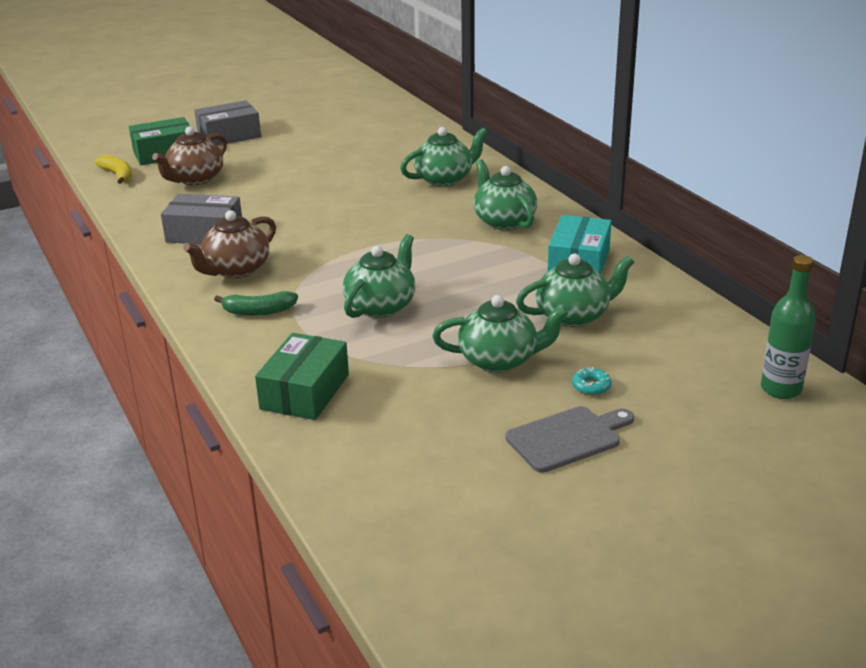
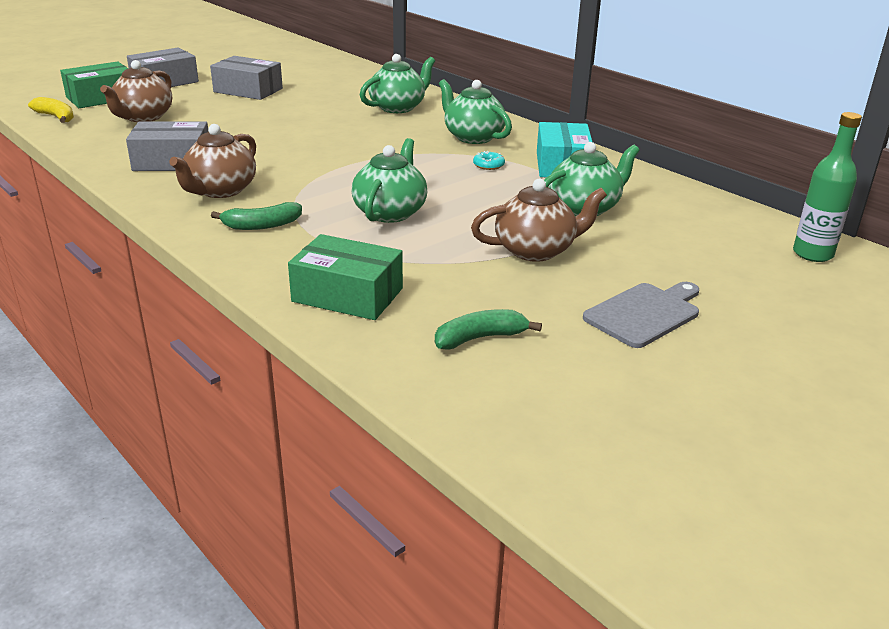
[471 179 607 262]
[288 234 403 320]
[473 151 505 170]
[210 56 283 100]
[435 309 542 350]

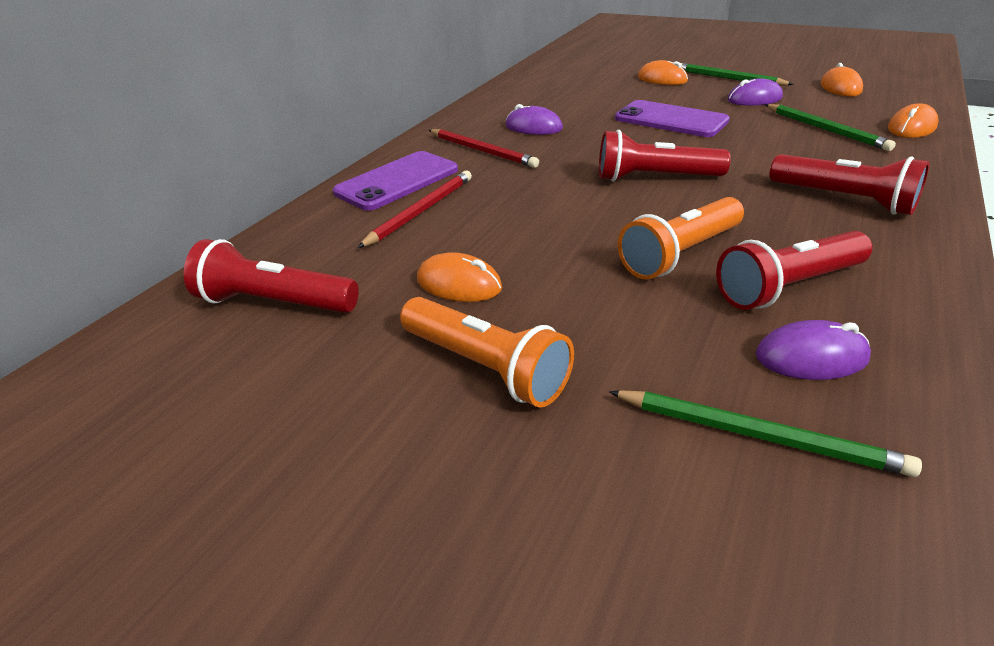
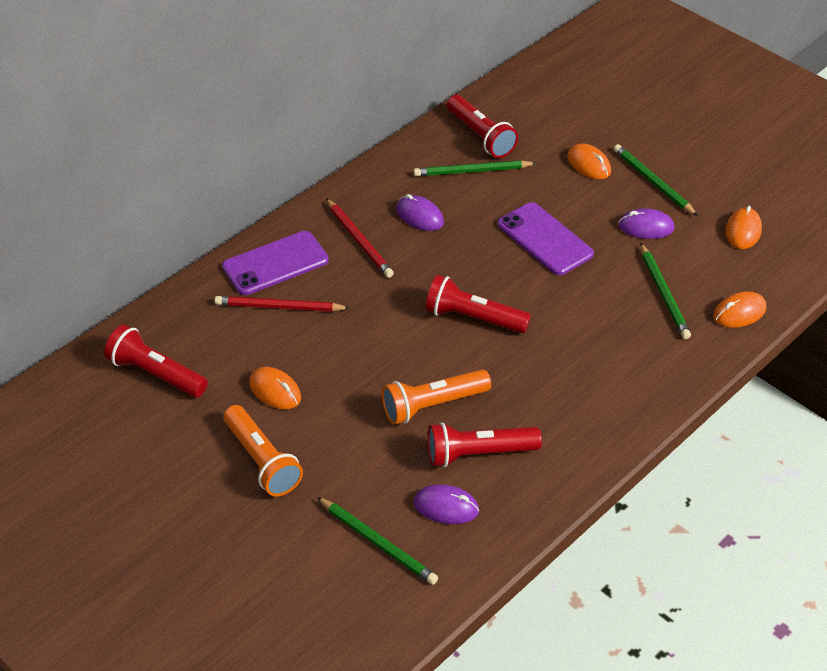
[447 95 518 158]
[215 296 350 312]
[414 160 537 176]

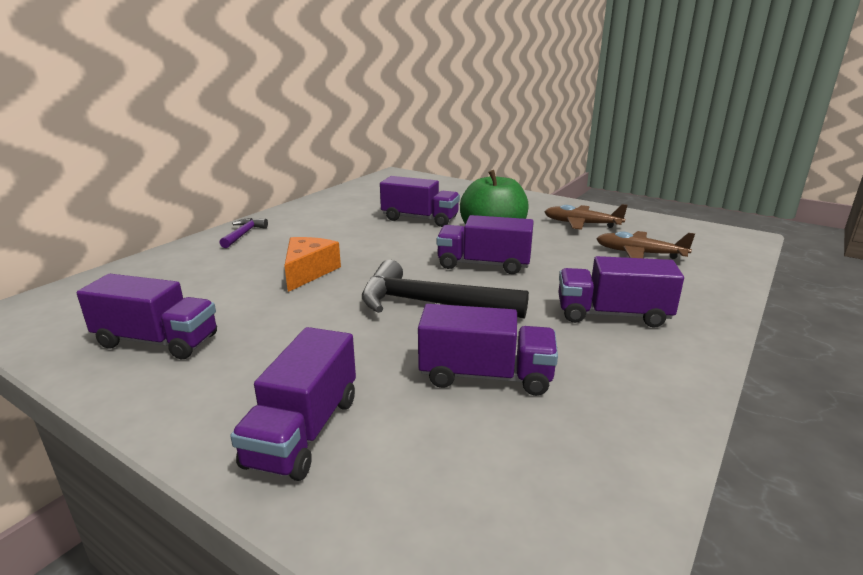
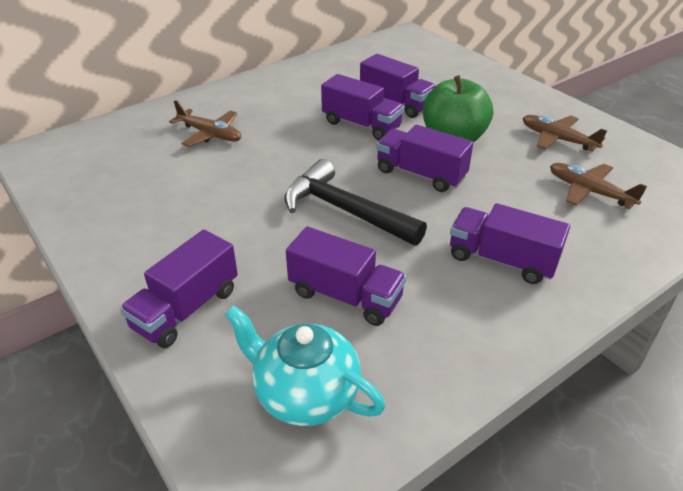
[219 218 268 248] (first image)
[284 237 341 292] (first image)
[321 74 404 140]
[169 100 241 147]
[225 305 385 426]

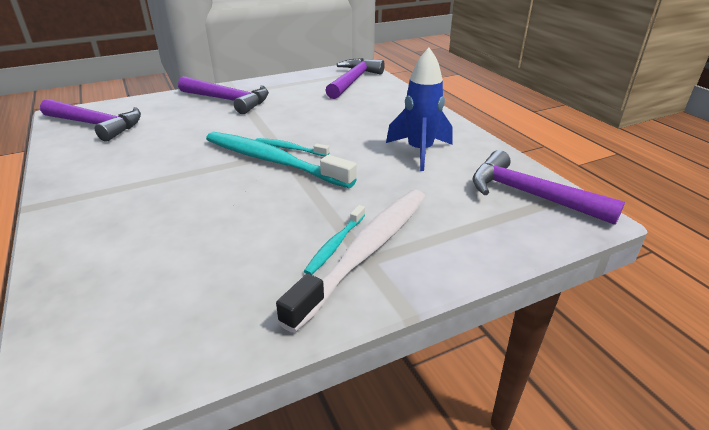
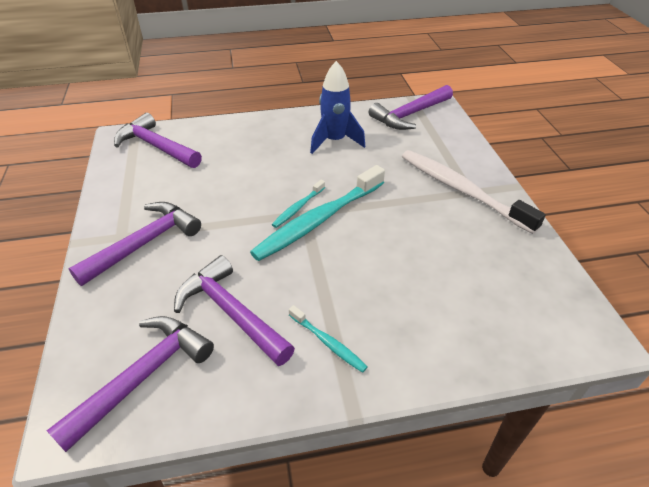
[289 305 367 373]
[174 255 295 366]

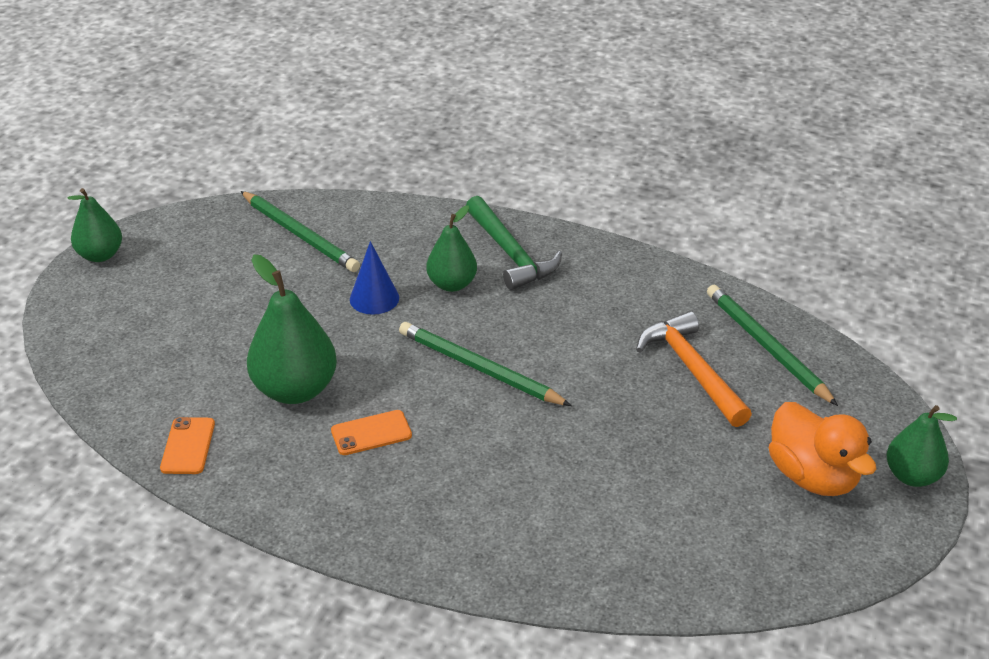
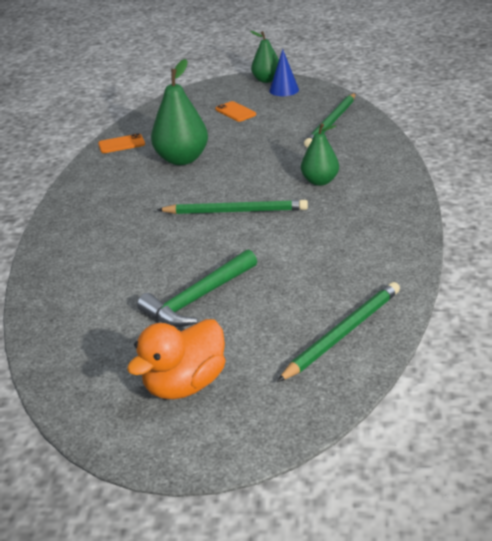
[137 250 257 327]
[269 49 299 96]
[636 311 752 427] (first image)
[157 200 308 214]
[886 405 957 487] (first image)
[215 101 256 122]

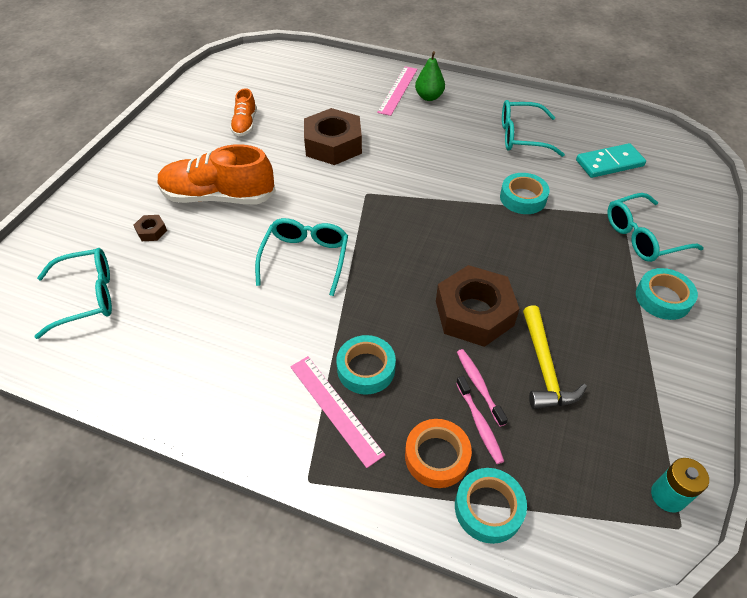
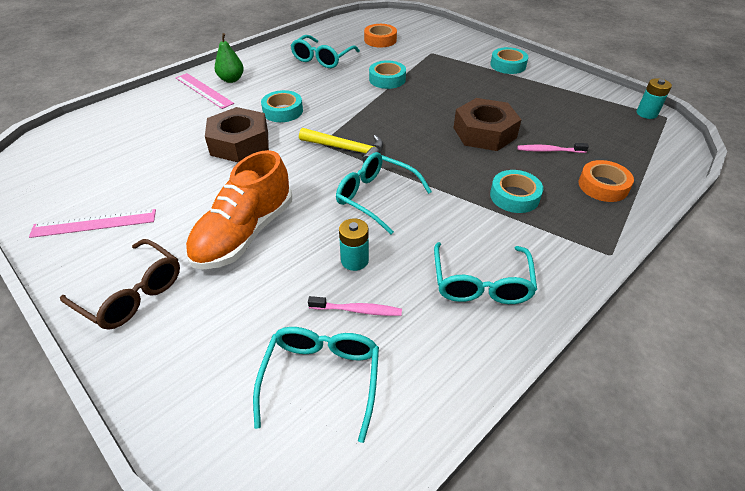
[230 88 257 136] (first image)
[364 24 397 47]
[434 242 537 304]
[134 215 167 241] (first image)
[299 128 383 163]
[29 209 156 238]
[308 296 402 316]
[261 90 303 122]
[339 218 369 271]
[60 239 180 330]

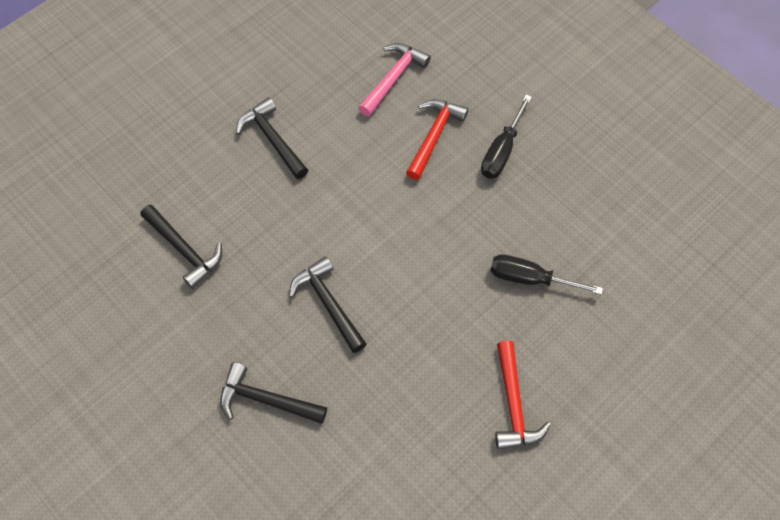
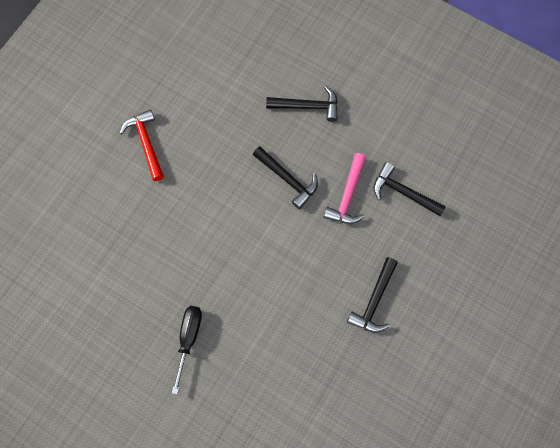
[324 153 366 224]
[347 257 398 333]
[406 99 468 180] (first image)
[490 254 603 295] (first image)

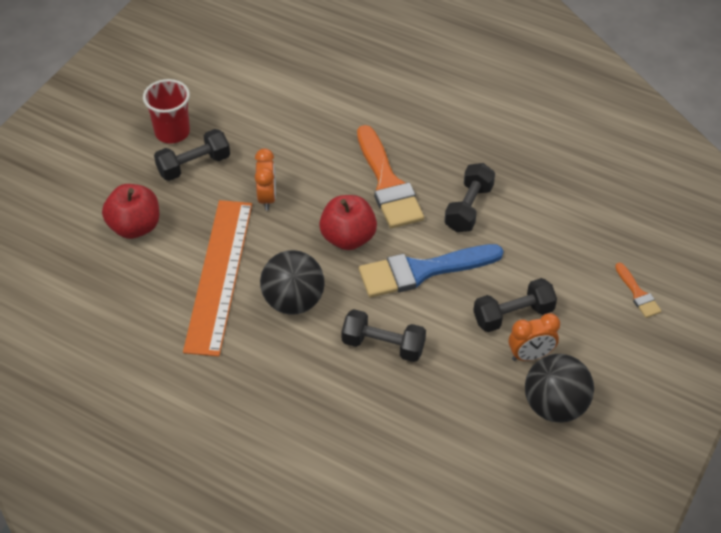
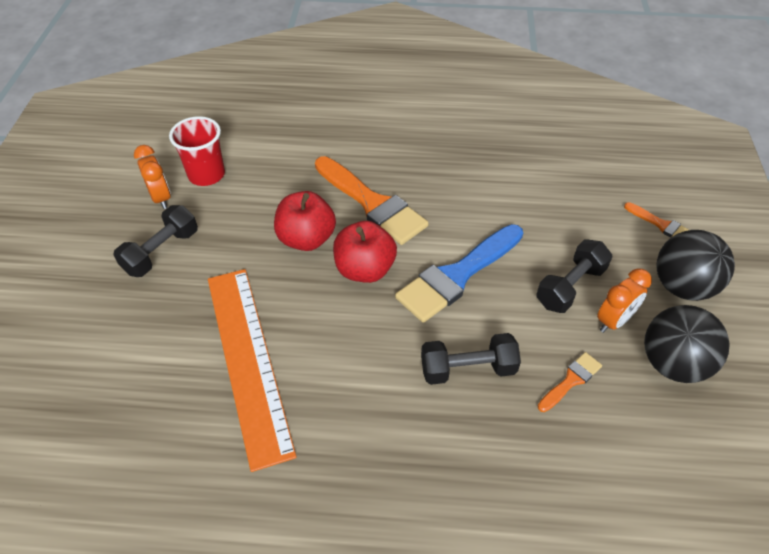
[169 116 225 186]
[134 145 171 209]
[444 163 495 232] (first image)
[274 191 336 251]
[656 230 735 301]
[538 352 602 412]

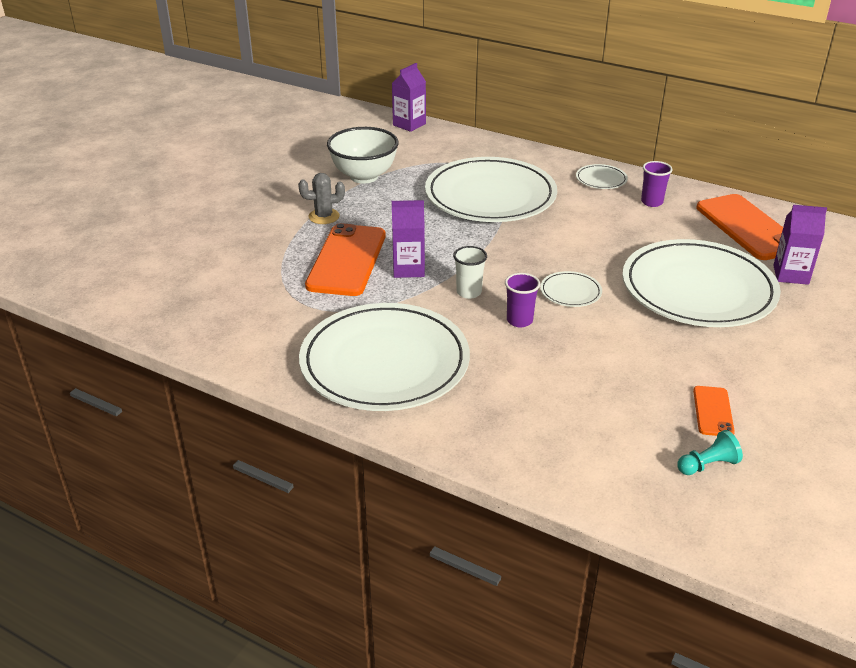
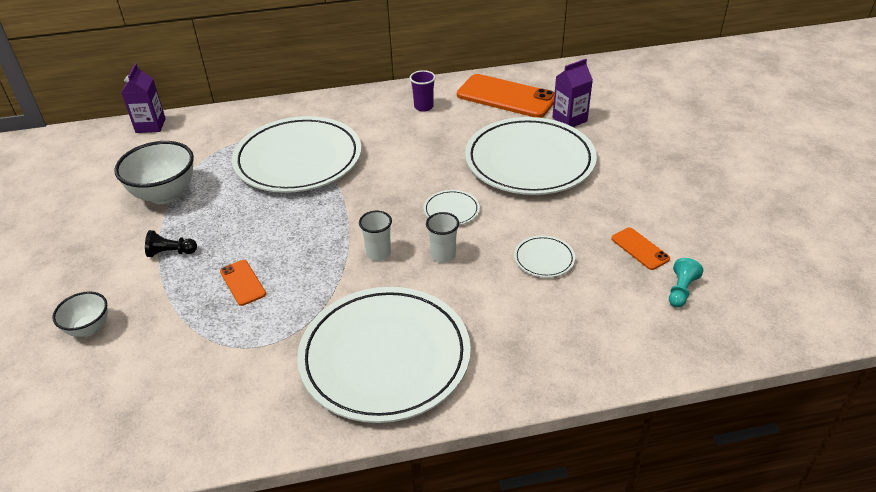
[514 235 575 278]
[145 230 197 257]
[392 200 425 278] (first image)
[220 260 266 306]
[426 212 459 263]
[53 292 108 337]

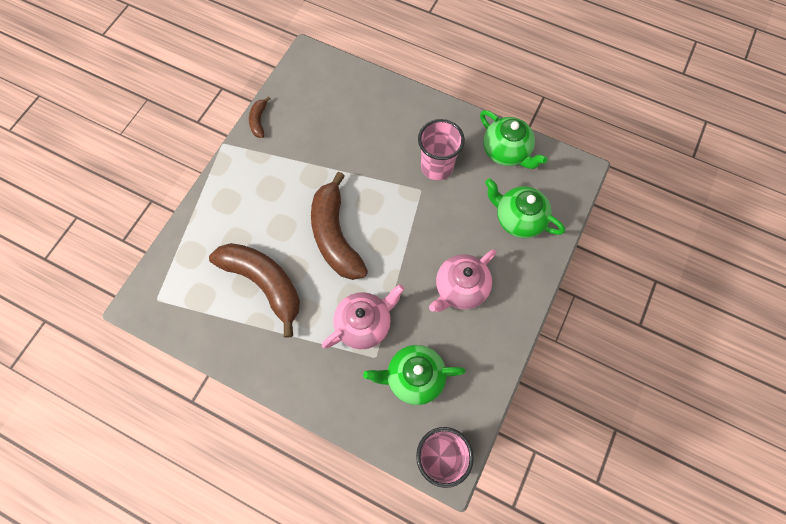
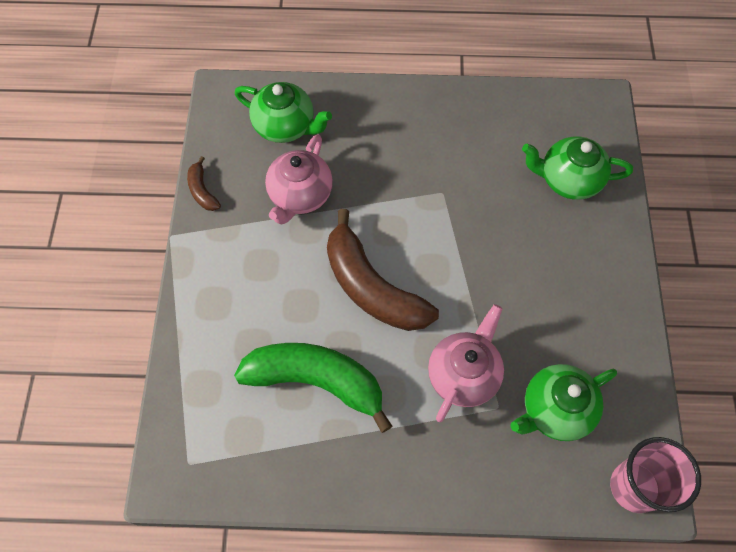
[235 82 332 143]
[418 119 465 181] (first image)
[234 343 392 433]
[265 134 333 225]

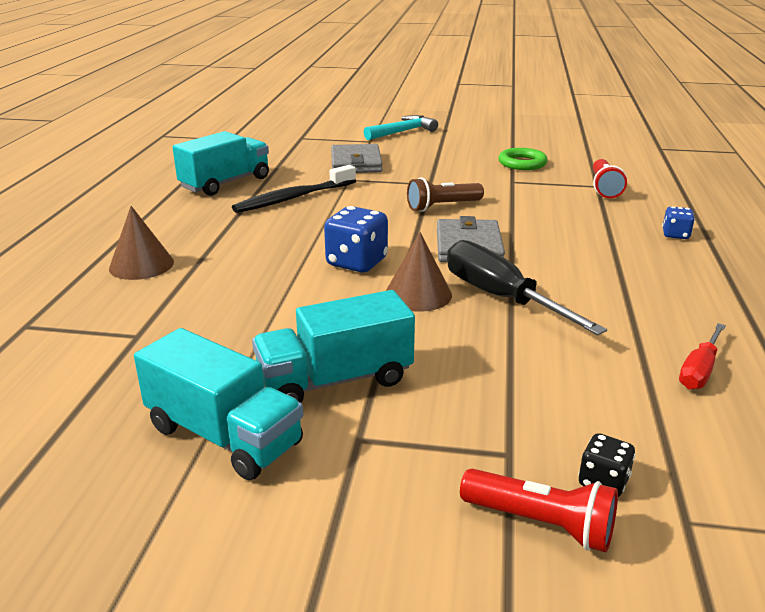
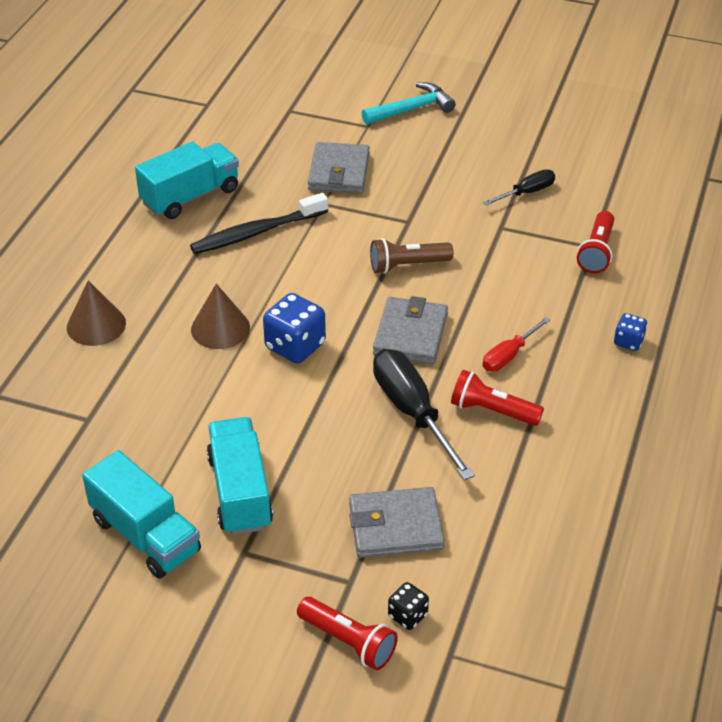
[483 169 555 206]
[191 284 250 349]
[206 417 273 535]
[482 317 550 371]
[451 370 544 426]
[349 487 445 558]

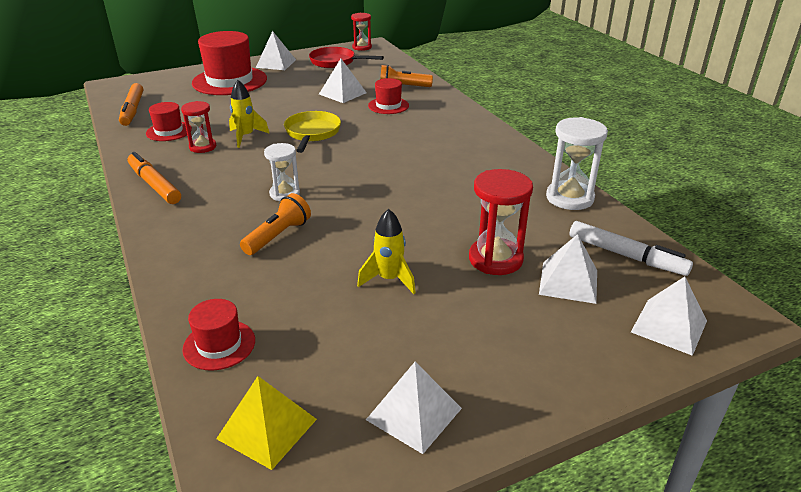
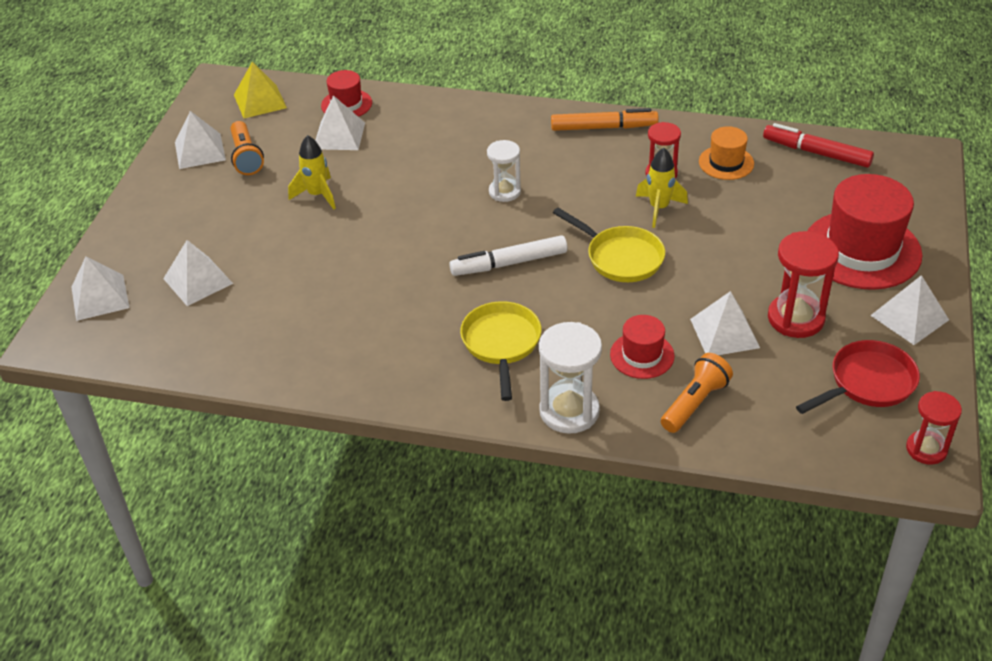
[763 123 874 167]
[699 126 754 180]
[539 322 602 434]
[768 231 839 338]
[230 121 264 175]
[449 235 567 276]
[315 95 365 150]
[460 301 541 401]

